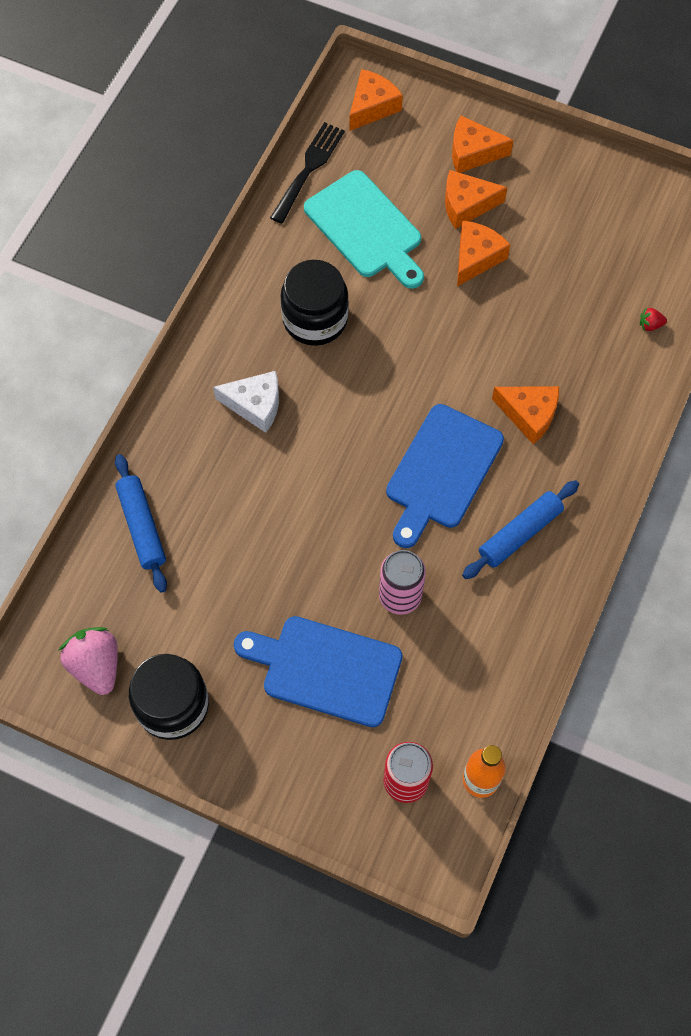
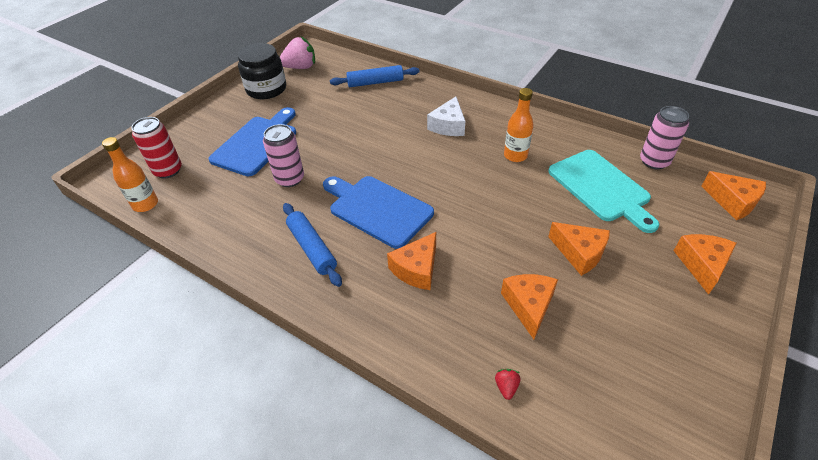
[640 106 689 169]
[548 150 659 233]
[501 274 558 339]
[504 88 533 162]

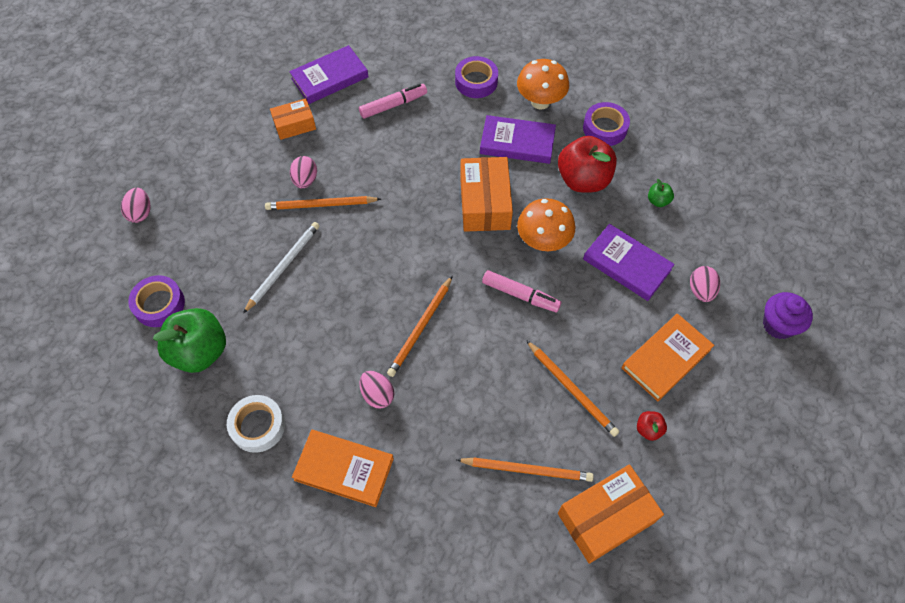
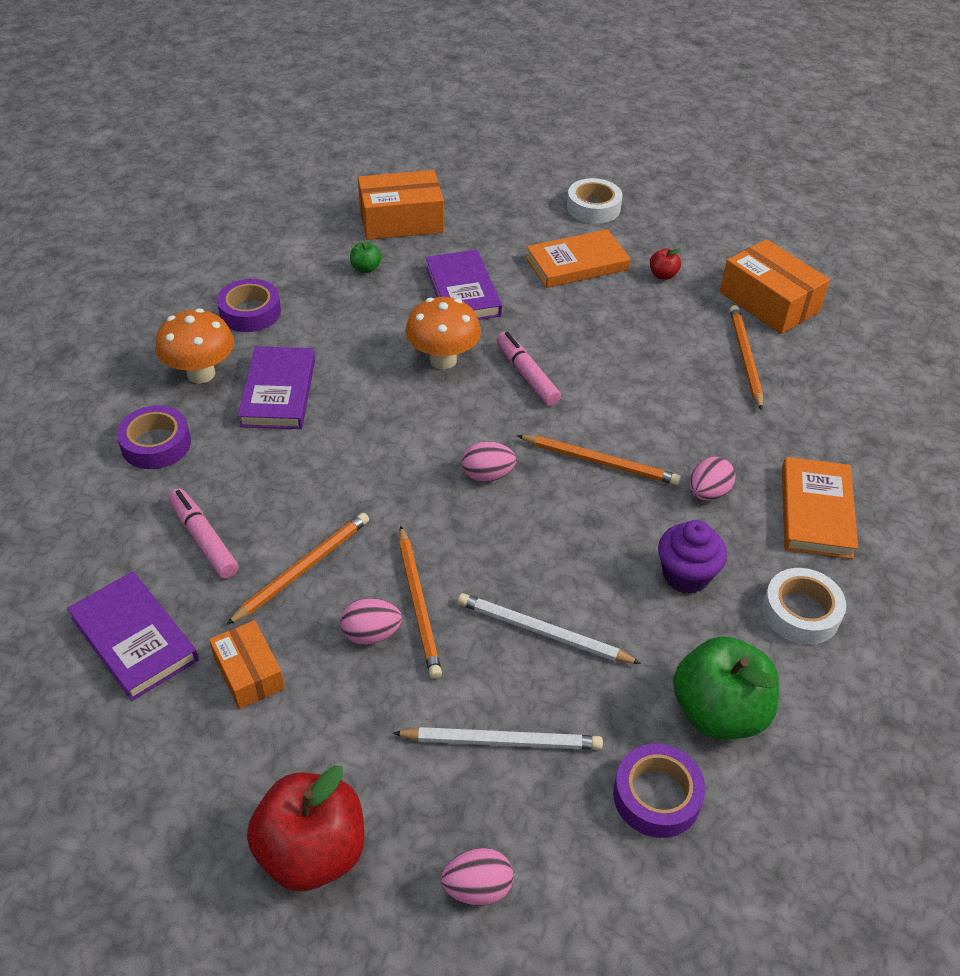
[247 766 364 891]
[358 170 444 240]
[425 250 502 320]
[462 441 516 482]
[496 332 561 406]
[658 520 727 594]
[526 229 631 288]
[226 513 369 625]
[567 178 623 224]
[393 727 603 750]

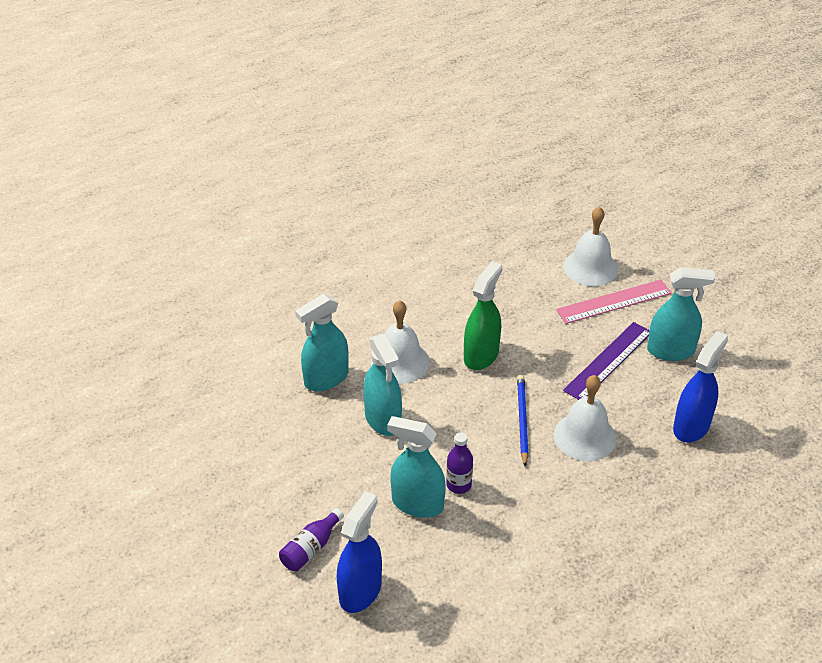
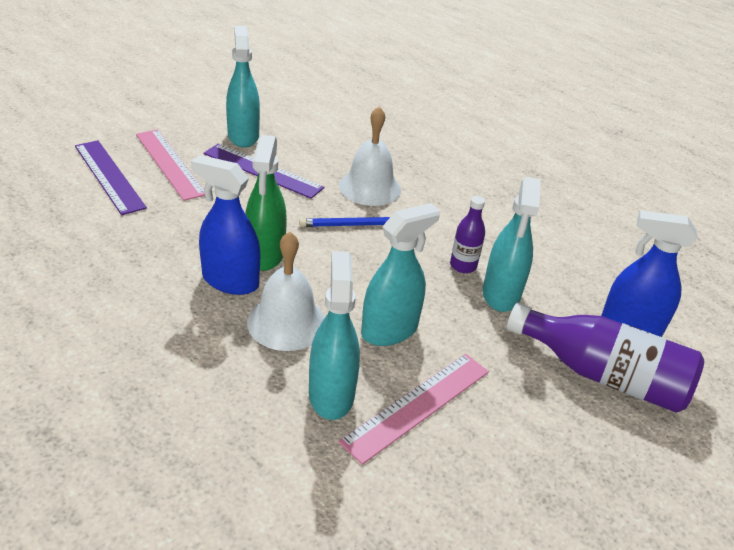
[75 140 147 215]
[245 135 287 271]
[309 251 360 420]
[191 155 260 295]
[507 303 704 413]
[339 354 489 465]

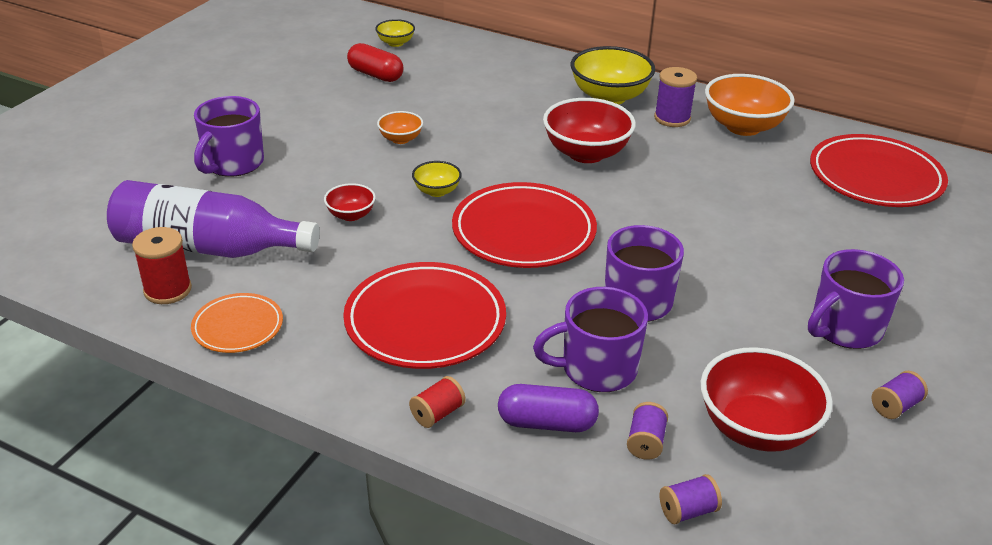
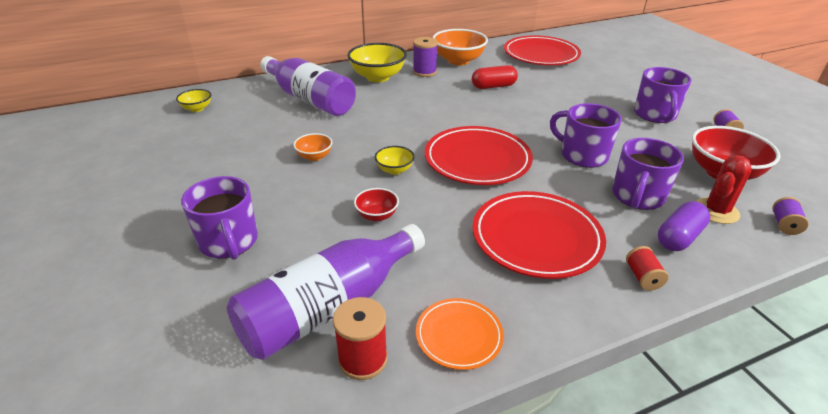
[472 65 518 89]
[543 98 636 163] (first image)
[696 155 752 224]
[260 56 356 116]

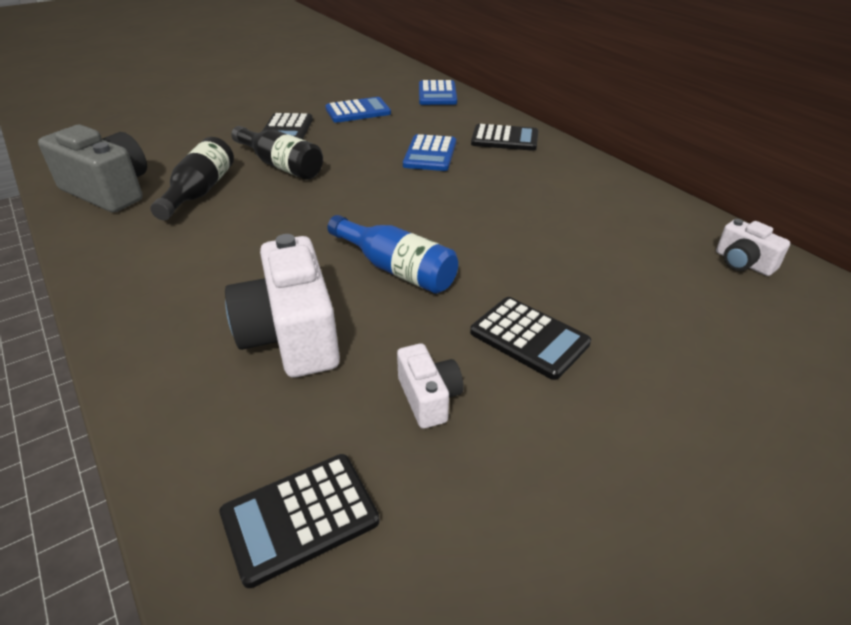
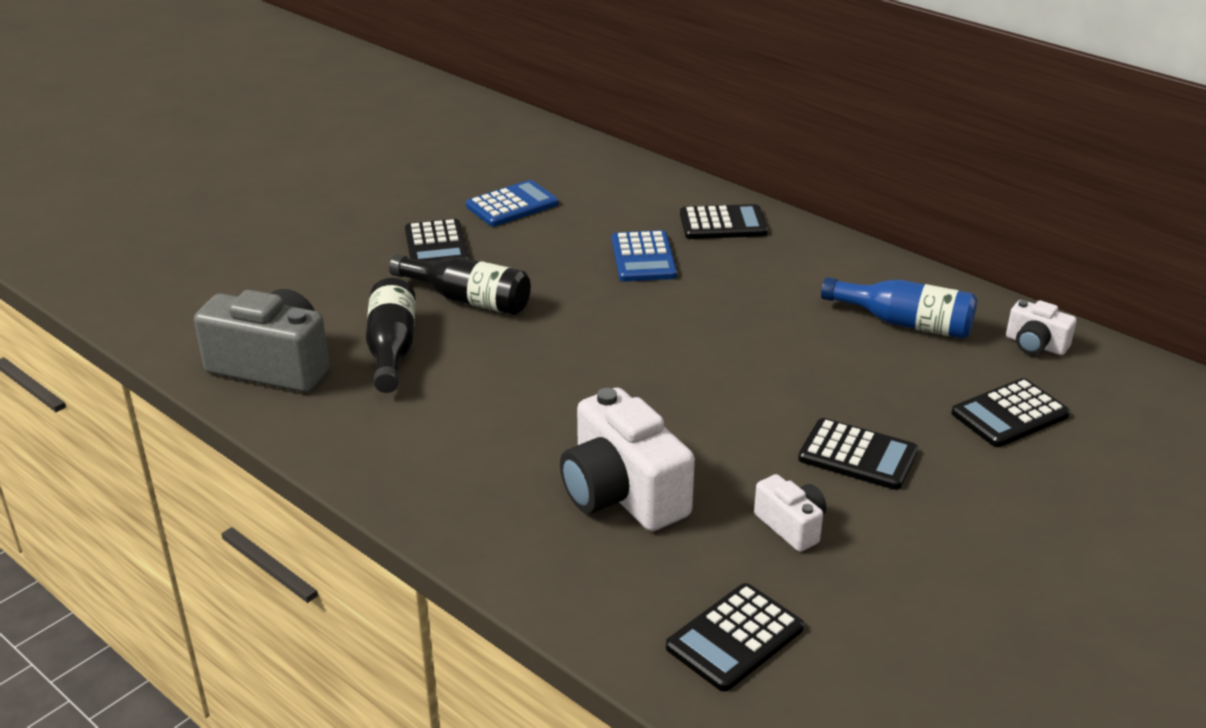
[419 80 457 105] (first image)
[821 277 977 339]
[951 378 1070 447]

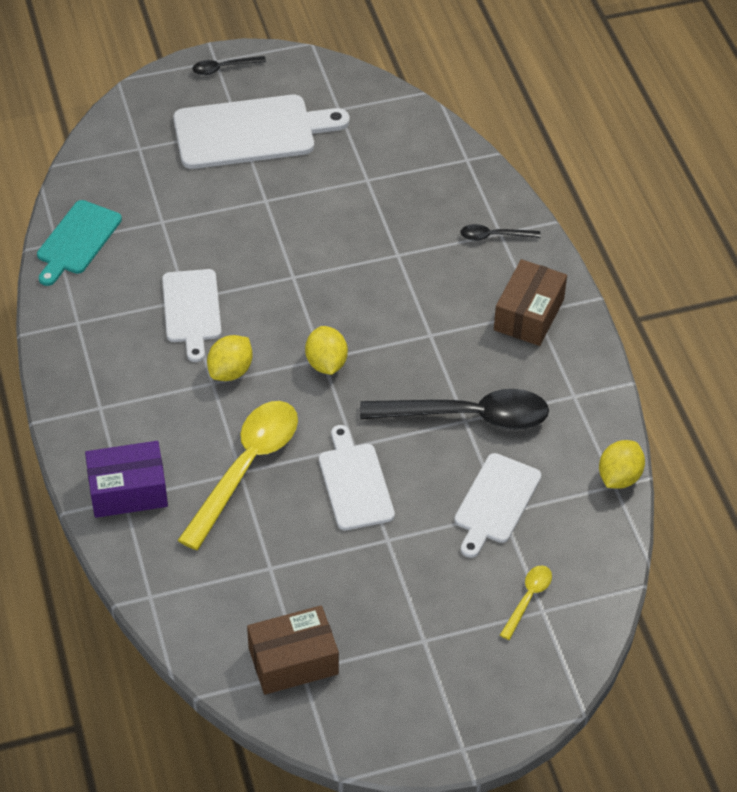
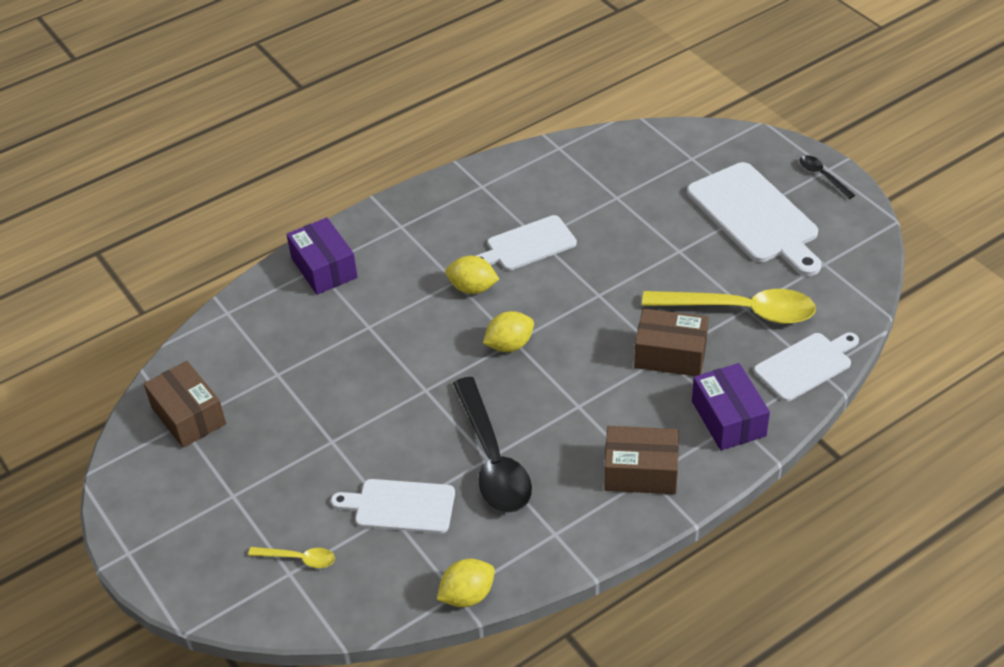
[37 200 122 286] (first image)
[692 363 770 450]
[642 289 816 324]
[754 333 859 401]
[437 559 495 607]
[634 309 709 376]

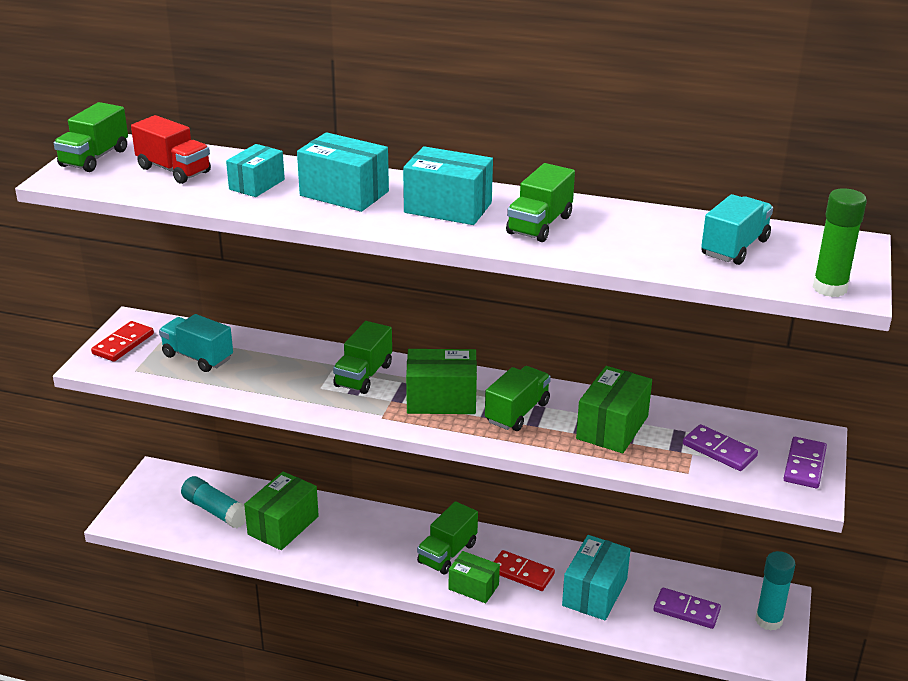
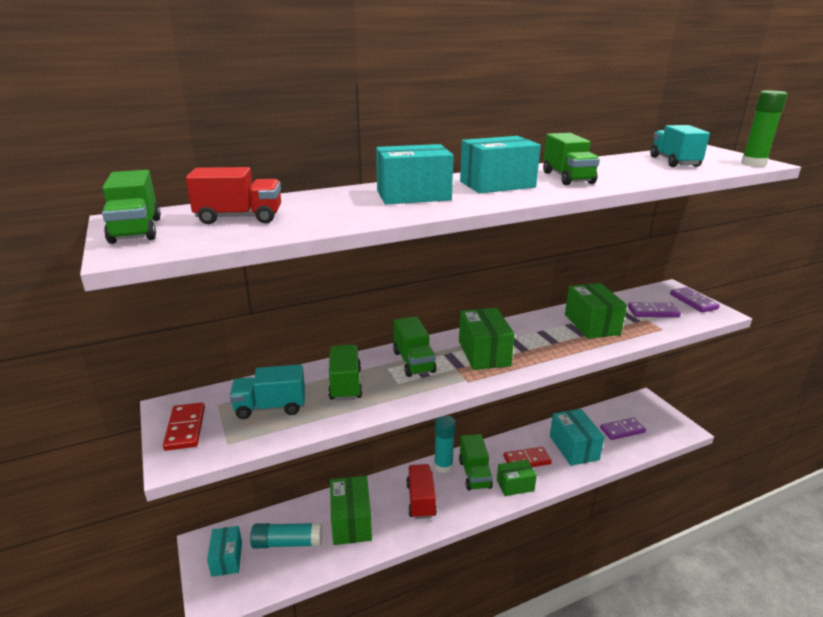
[207 526 242 577]
[459 308 515 370]
[328 345 362 401]
[434 415 456 473]
[406 464 437 519]

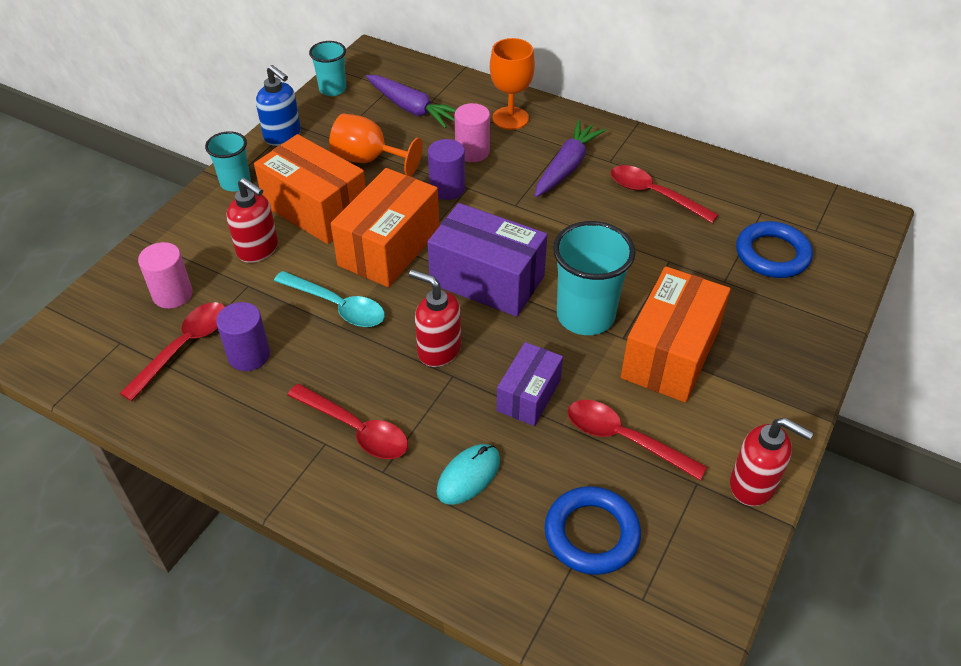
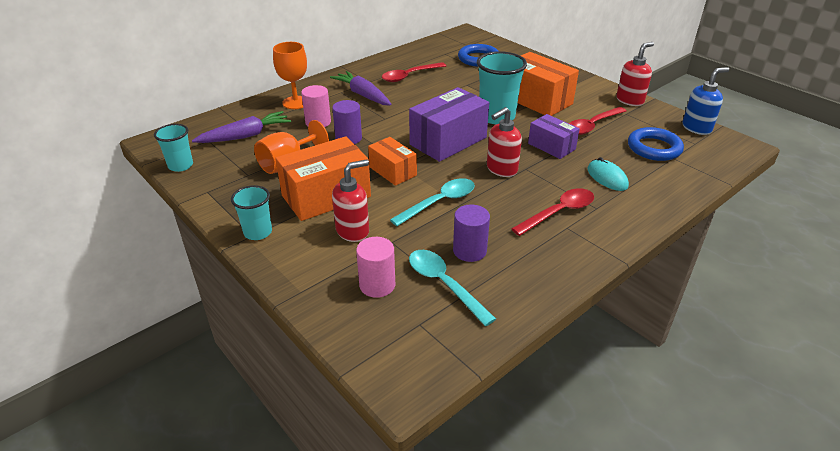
[682 67 729 135]
[368 137 417 186]
[409 250 496 326]

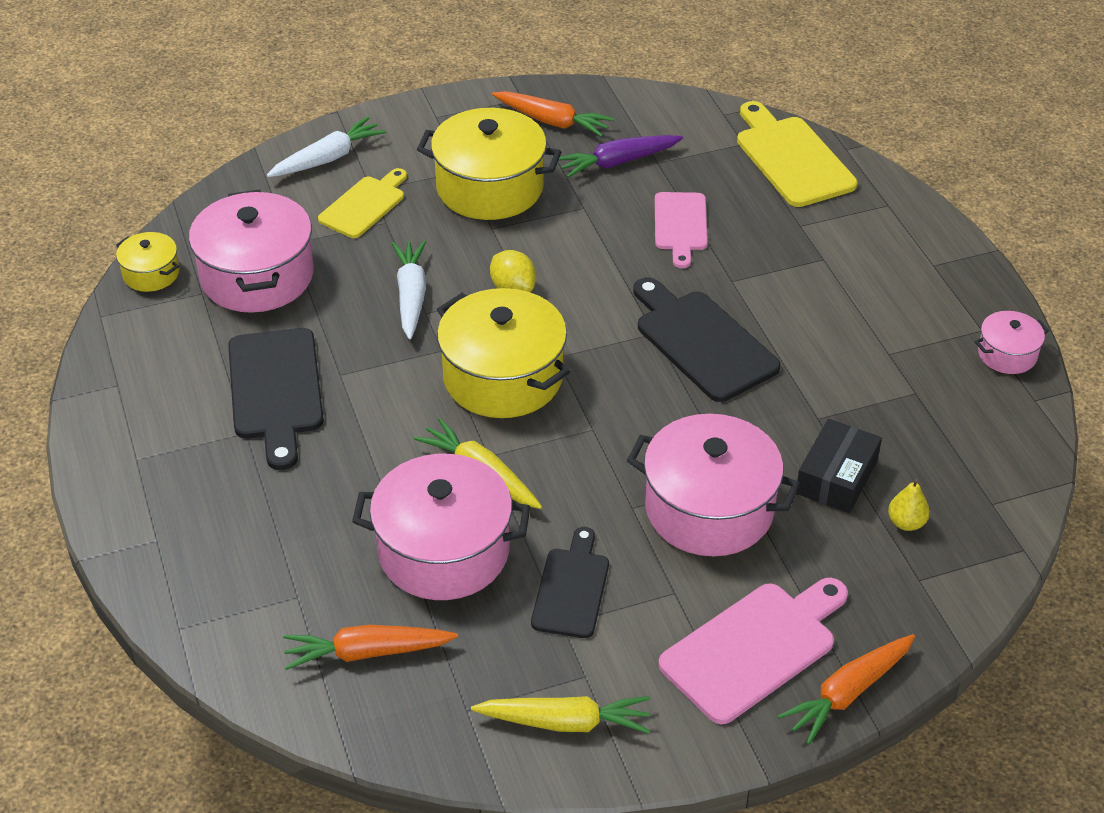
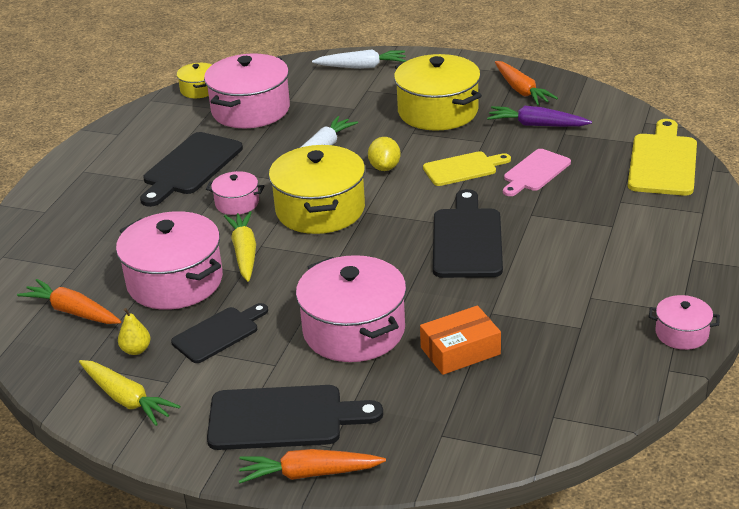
[423 151 511 186]
[420 306 501 375]
[118 308 151 355]
[207 385 383 450]
[206 171 264 215]

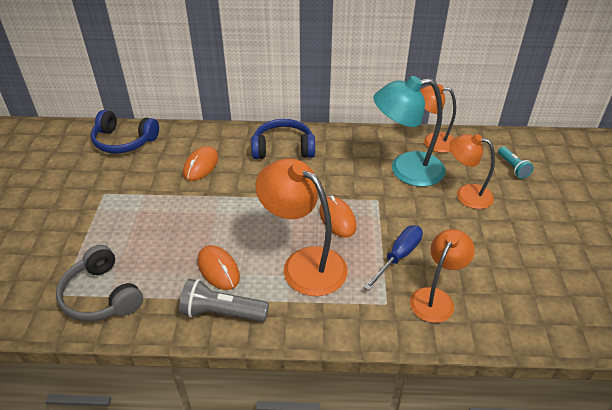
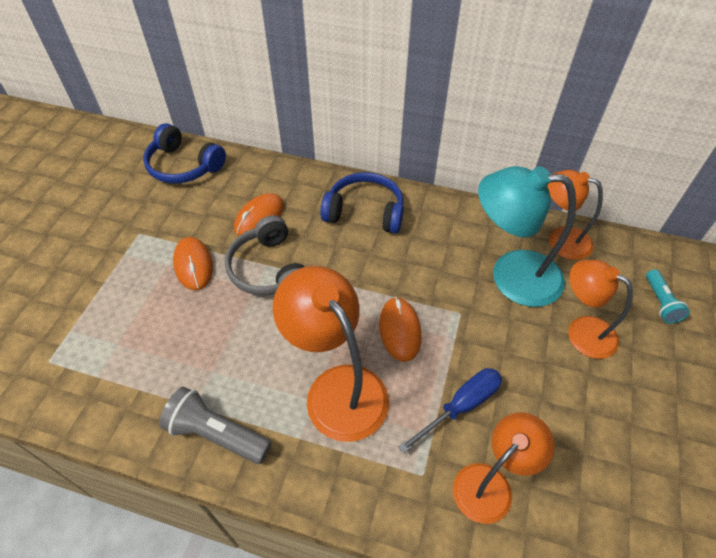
[225 215 305 295]
[173 237 213 290]

